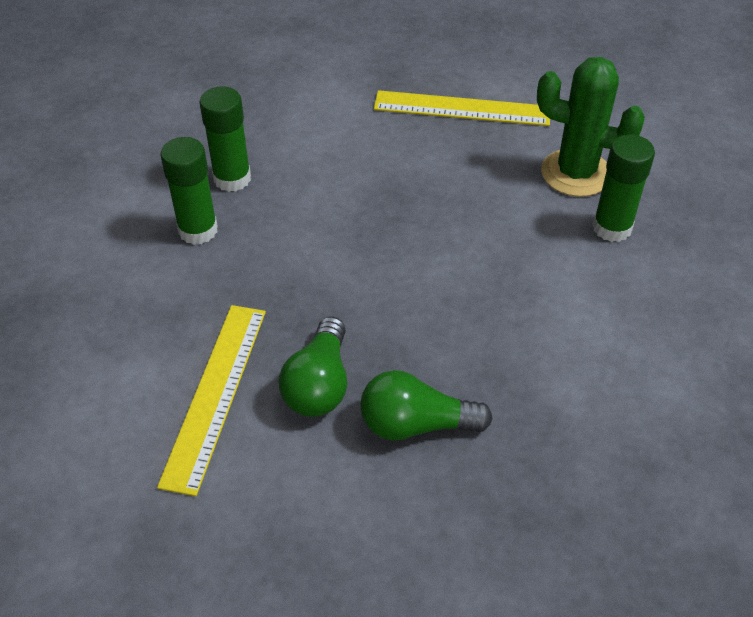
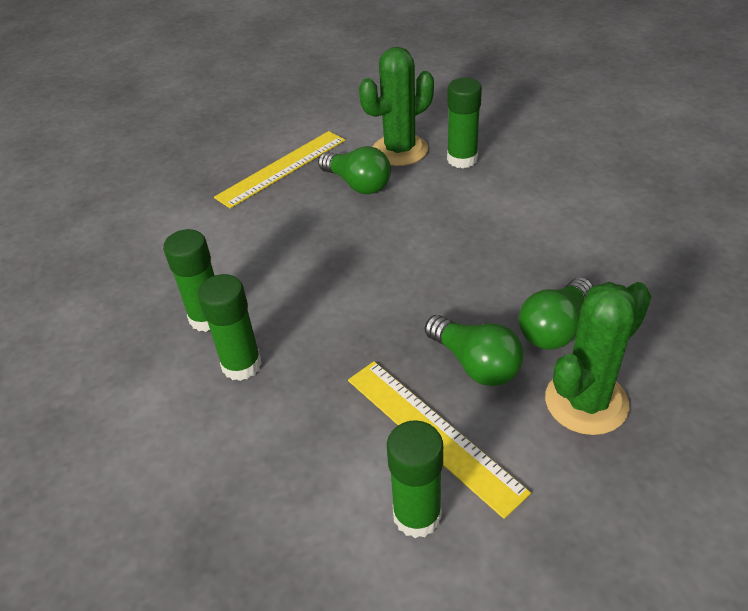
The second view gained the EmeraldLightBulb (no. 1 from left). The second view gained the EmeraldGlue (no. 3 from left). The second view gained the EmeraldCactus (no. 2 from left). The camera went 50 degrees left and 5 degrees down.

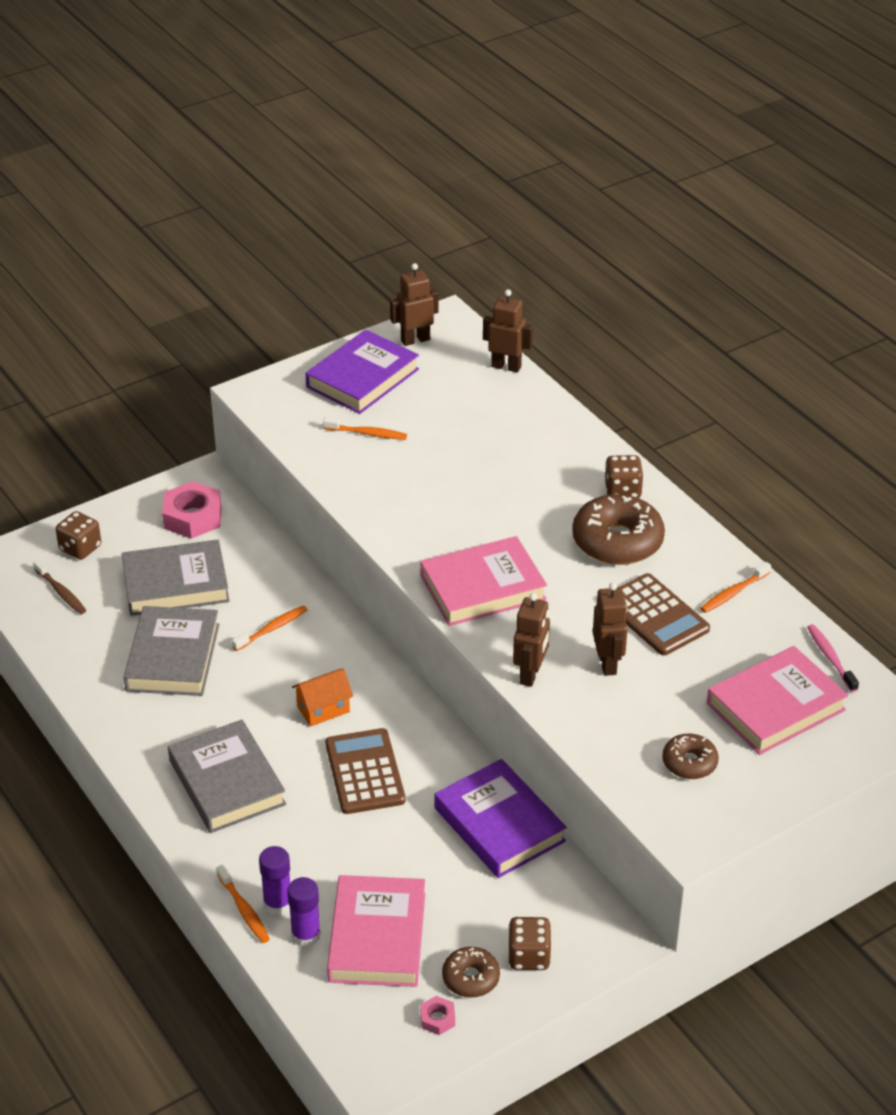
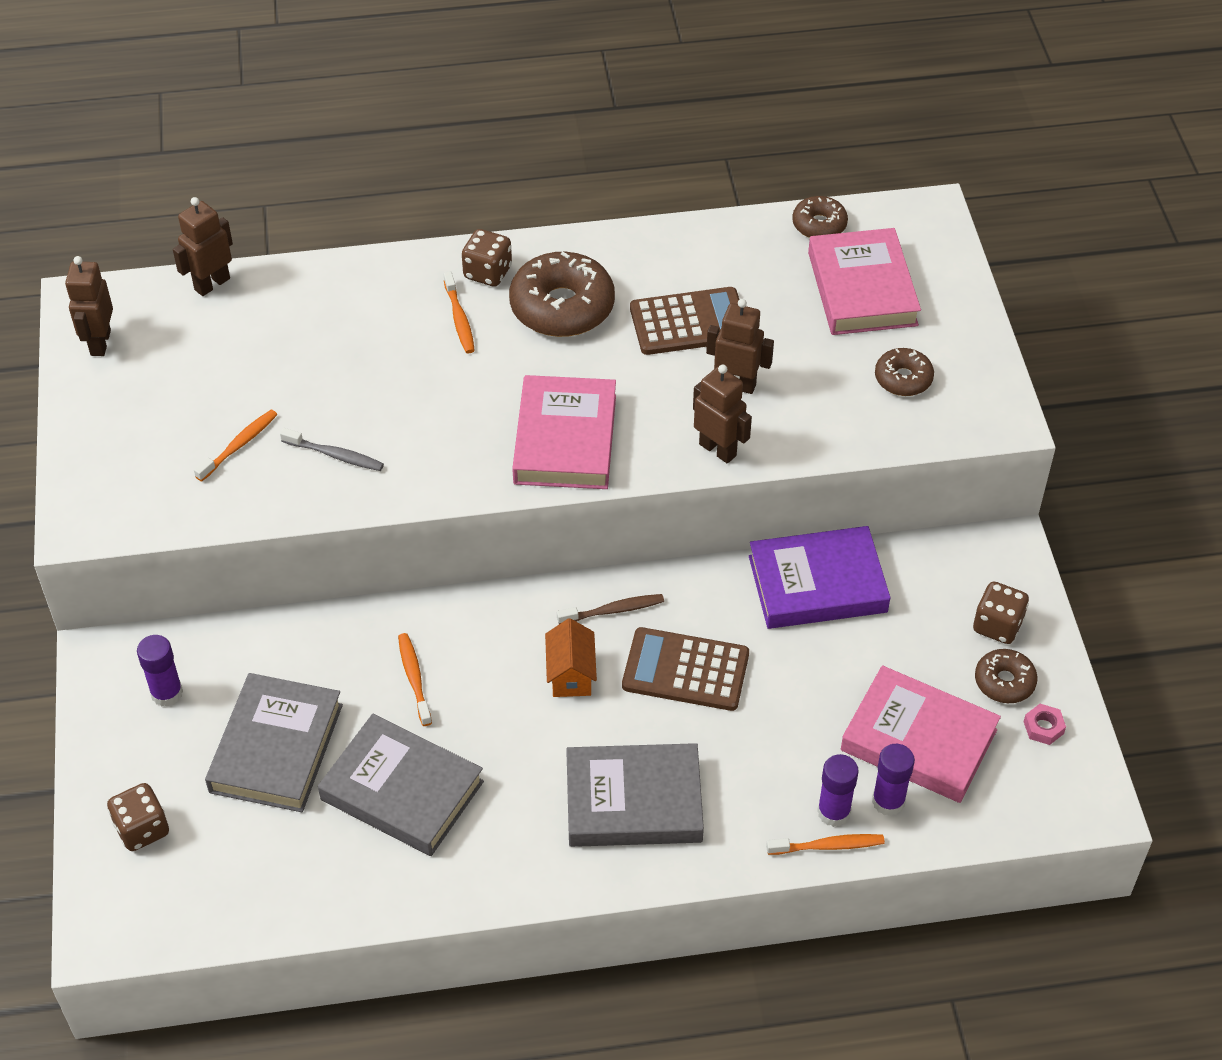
The second view lost the PurpleHardback (no. 1 from left). The second view gained the GrayDentalBrush. The RussetDentalBrush ended up elsewhere. The BrightOrangeDentalBrush (no. 4 from left in the first image) ended up elsewhere. Where the PinkHexagonNut (no. 1 from left) stood, the PurpleGlue (no. 1 from left) came to stand. Where the PinkDentalBrush stood, the RussetDoughnut (no. 2 from left) came to stand. The camera went 65 degrees left and 10 degrees up.

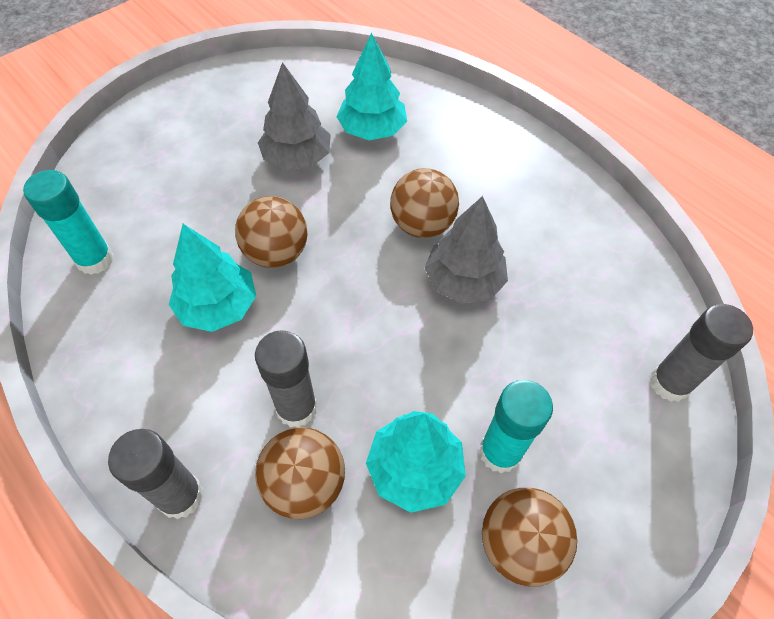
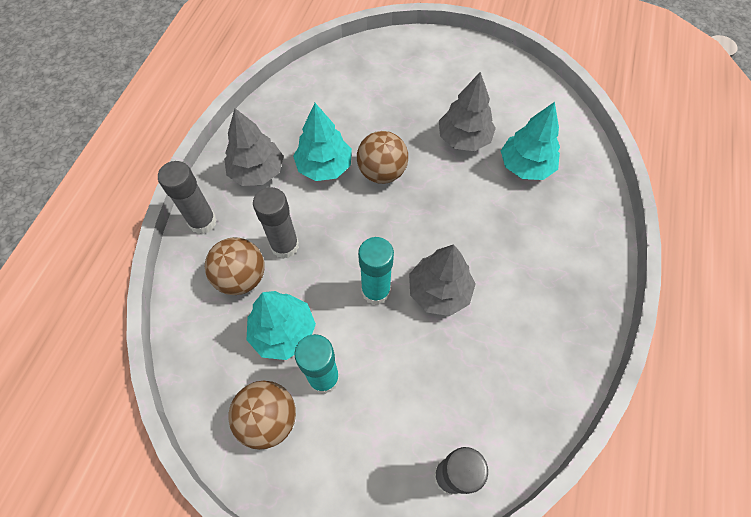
The second view lost the RussetSphere (no. 3 from left). The second view gained the GrayTree (no. 1 from left). The AquaGlue (no. 1 from left in the first image) ended up elsewhere. The camera went 60 degrees right and 5 degrees up.

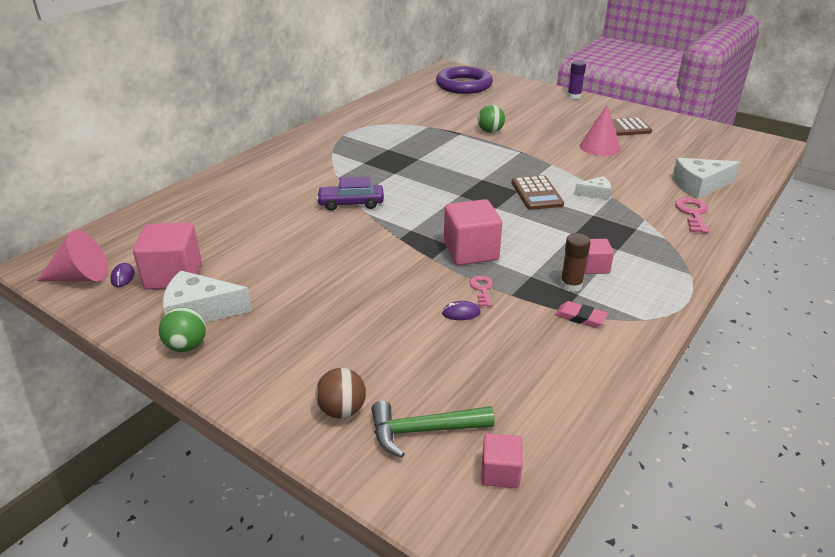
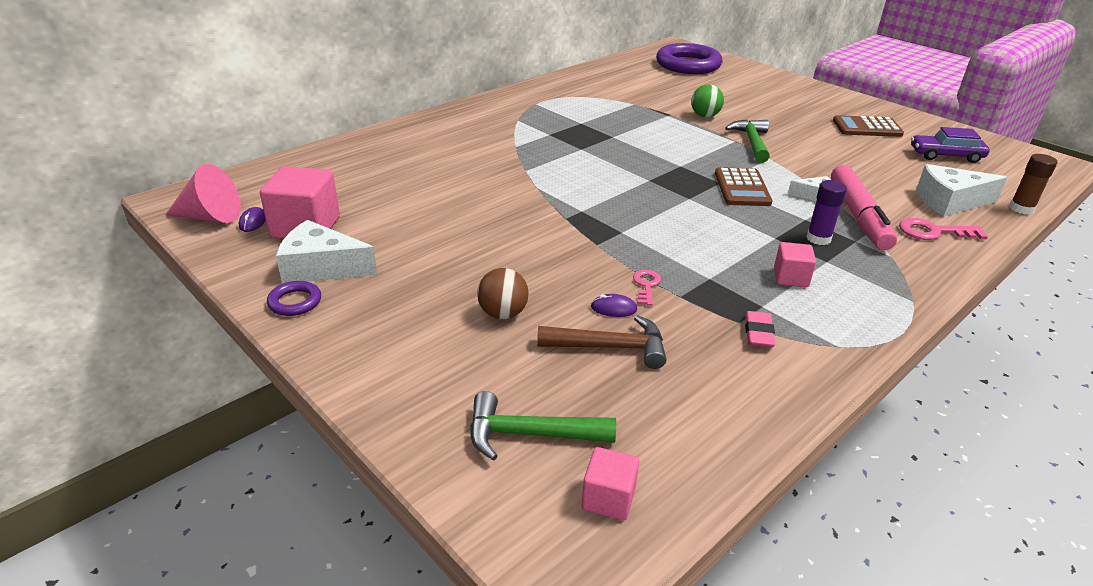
The second view lost the PinkCube (no. 2 from left). The second view lost the PinkSolidCone (no. 2 from left). The second view gained the RussetCarpenter'sHammer. The second view gained the EmeraldCarpenter'sHammer (no. 2 from left). The second view gained the PinkMarkerPen. The RussetSphere ended up elsewhere. The PurpleToyCar ended up elsewhere. The RussetGlue ended up elsewhere. The PurpleGlue ended up elsewhere. Where the EmeraldSphere (no. 1 from left) stood, the PurpleHoop (no. 1 from left) came to stand. The PinkGumEraser ended up facing another way, 60 degrees clockwise from before. The PinkKey (no. 2 from left) ended up facing another way, 105 degrees counterclockwise from before. The camera went 10 degrees right and 0 degrees up.

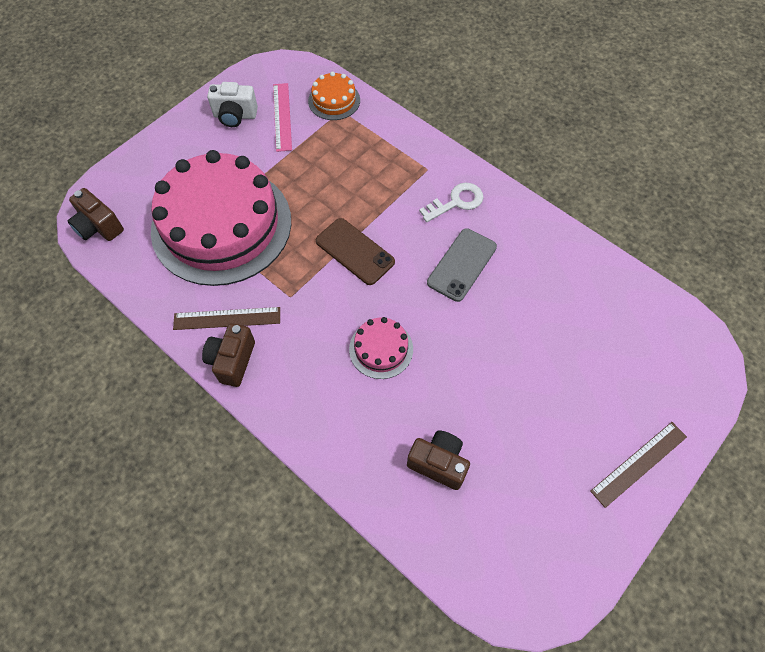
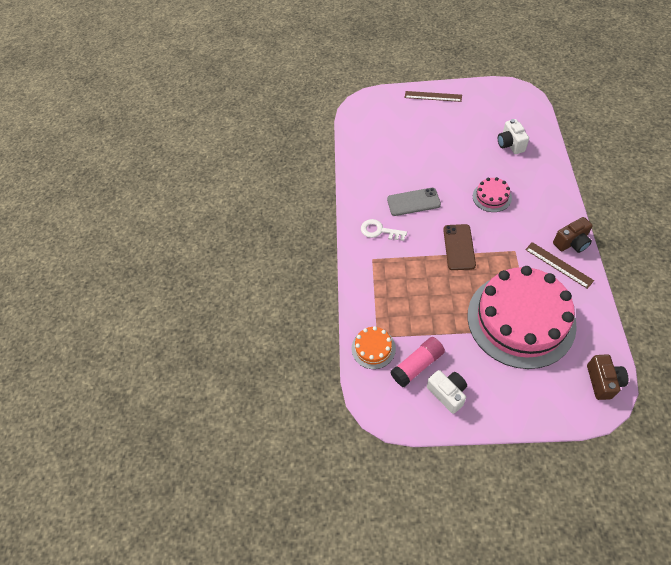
Where the PinkStraightedge stood, the PinkGlue came to stand. What was the RussetPhotoCamera (no. 3 from left) turned into the PureWhitePhotoCamera (no. 2 from left). The camera went 125 degrees left and 5 degrees down.

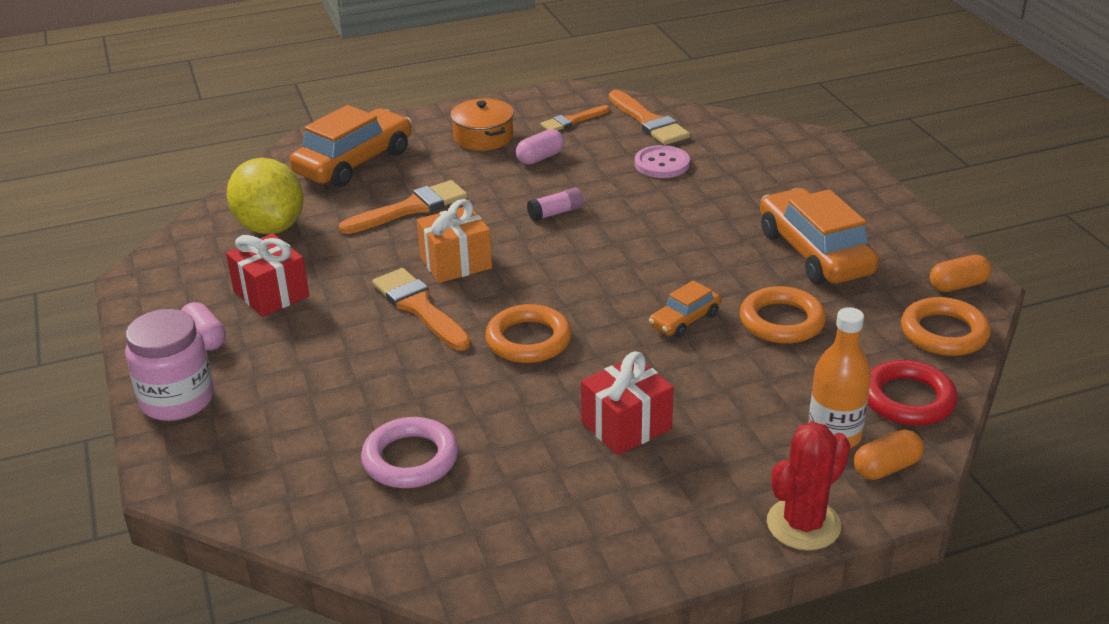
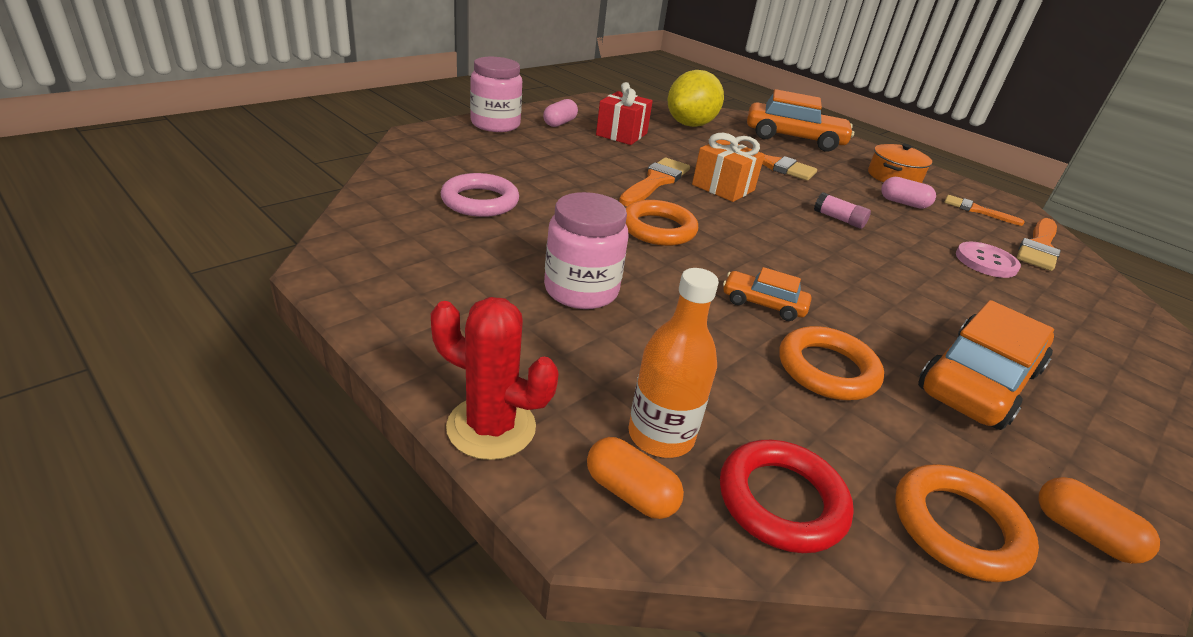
Where the RedWrappedGift (no. 2 from left) stood, the PinkJar (no. 2 from left) came to stand. The camera went 60 degrees right and 0 degrees up.

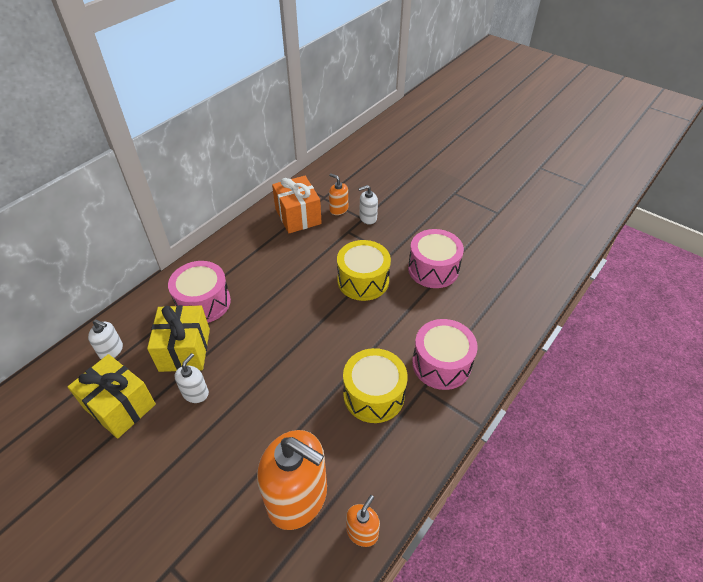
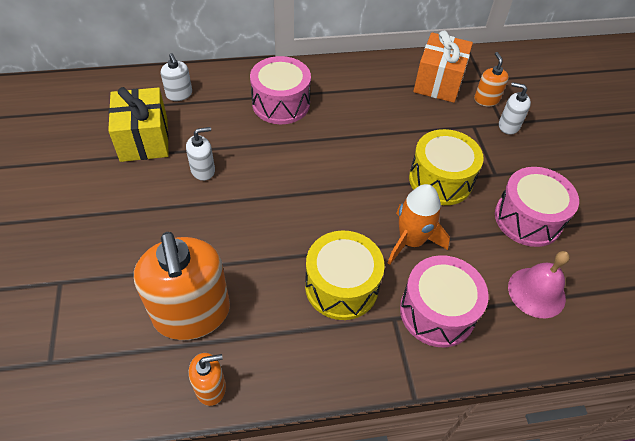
The second view lost the GoldenWrappedGift (no. 2 from left). The second view gained the BrightOrangeToyRocket. The second view gained the PinkHandBell. The camera went 40 degrees right and 5 degrees up.

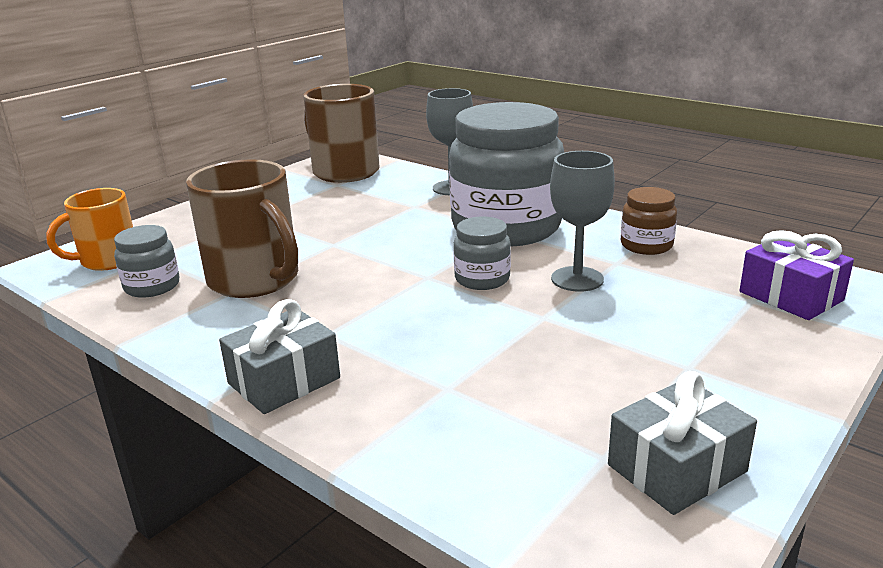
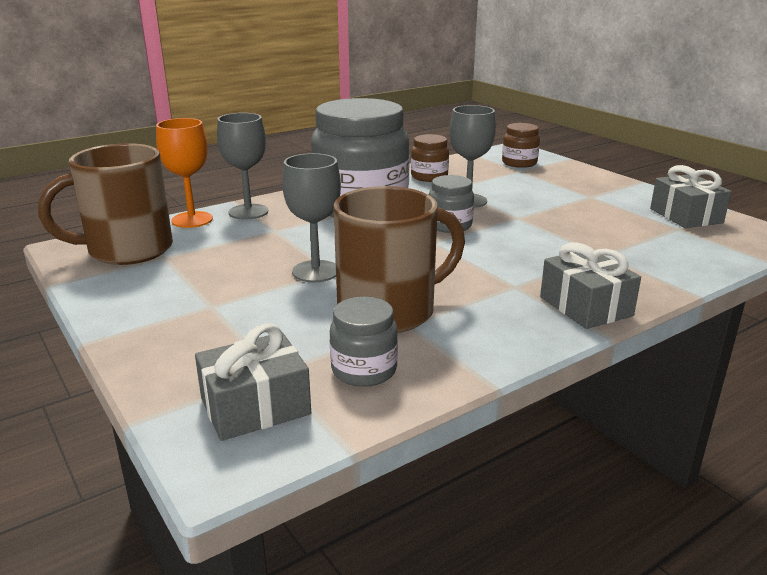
The second view gained the BrightOrangeGoblet. The second view gained the GrayGoblet (no. 2 from left). Where the BrightOrangeMug stood, the GrayWrappedGift (no. 1 from left) came to stand. Where the PurpleWrappedGift stood, the RussetJar (no. 2 from left) came to stand. The camera went 75 degrees left and 0 degrees up.

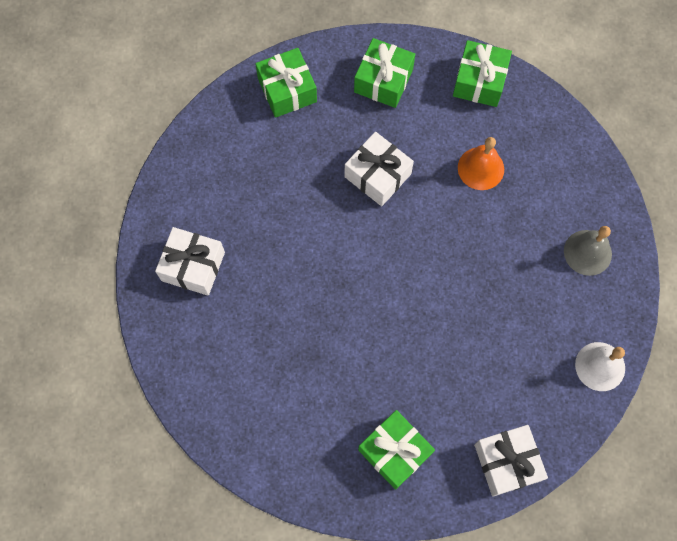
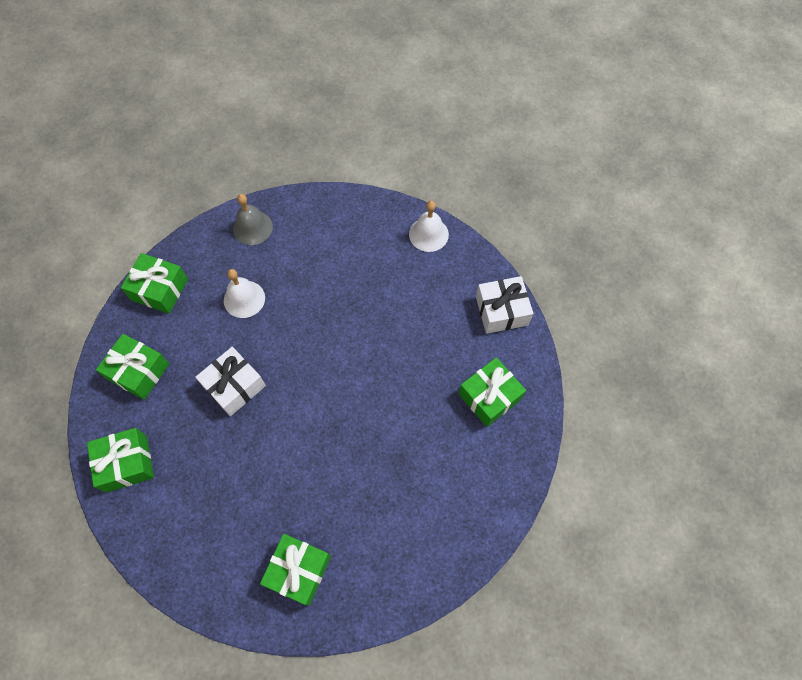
The GrayHandBell ended up elsewhere. What was the PureWhiteWrappedGift (no. 1 from left) turned into the EmeraldWrappedGift (no. 4 from left). What was the BrightOrangeHandBell turned into the PureWhiteHandBell (no. 1 from left). The camera went 85 degrees left and 5 degrees down.

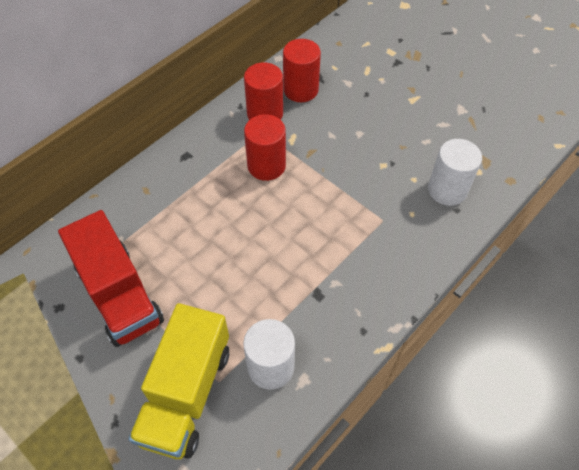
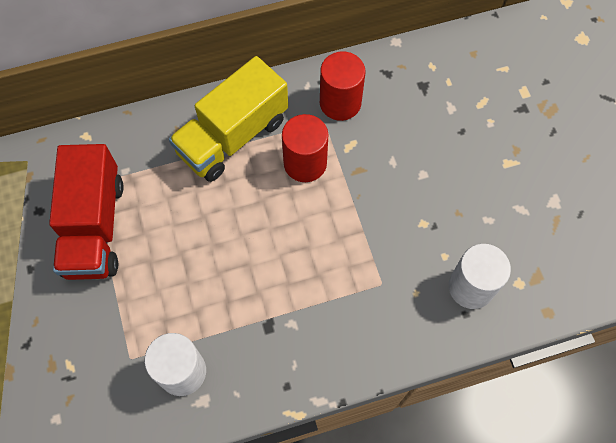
The second view lost the RedCylinderShape (no. 3 from left). The GoldenTruck ended up elsewhere. The camera went 30 degrees right and 10 degrees up.

